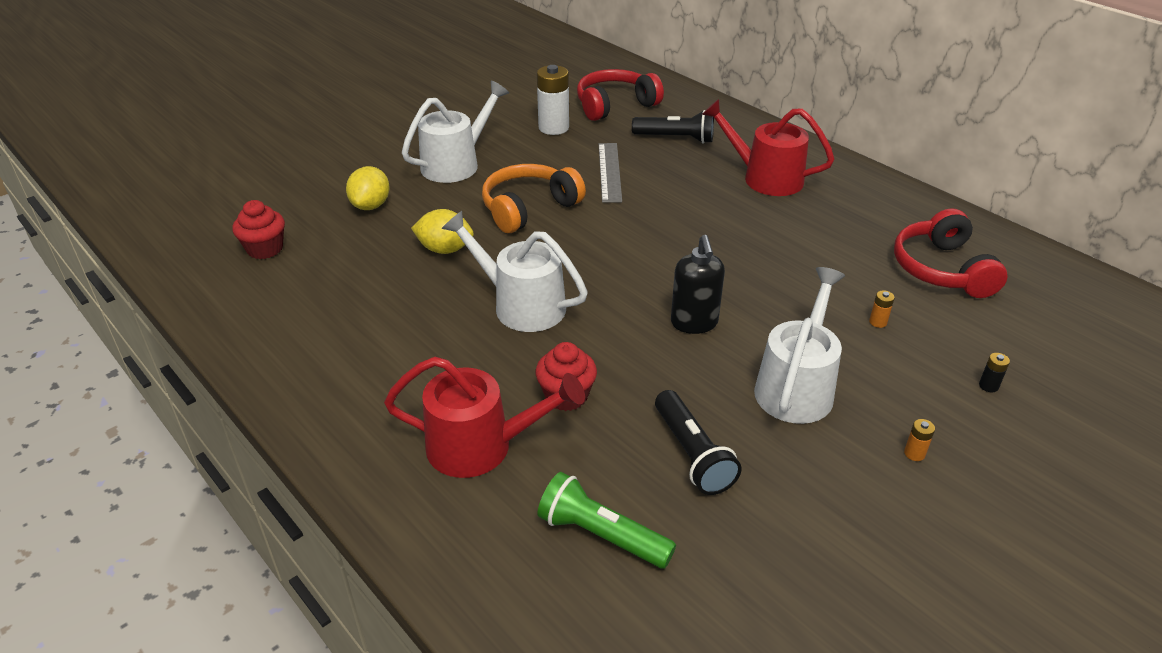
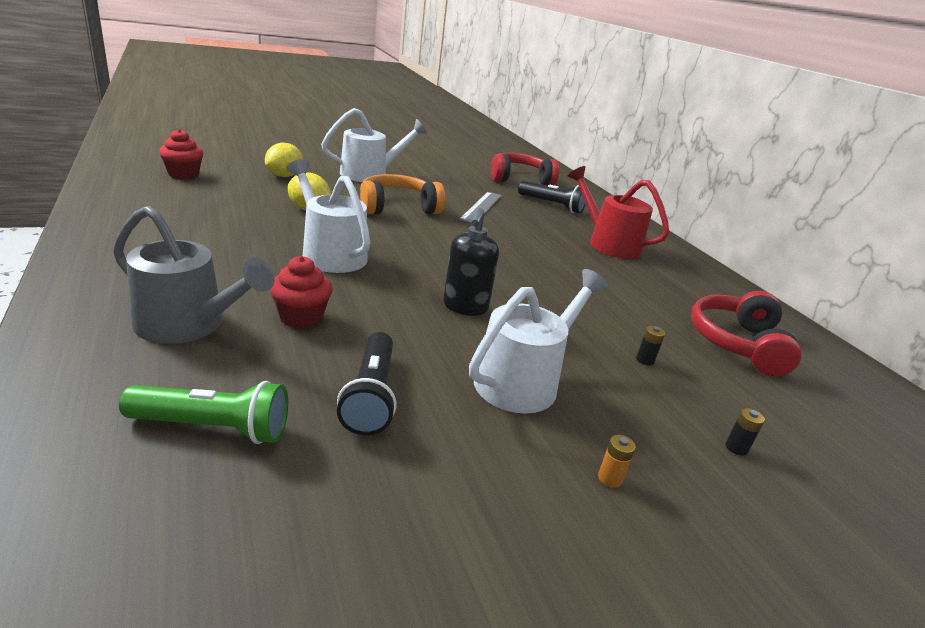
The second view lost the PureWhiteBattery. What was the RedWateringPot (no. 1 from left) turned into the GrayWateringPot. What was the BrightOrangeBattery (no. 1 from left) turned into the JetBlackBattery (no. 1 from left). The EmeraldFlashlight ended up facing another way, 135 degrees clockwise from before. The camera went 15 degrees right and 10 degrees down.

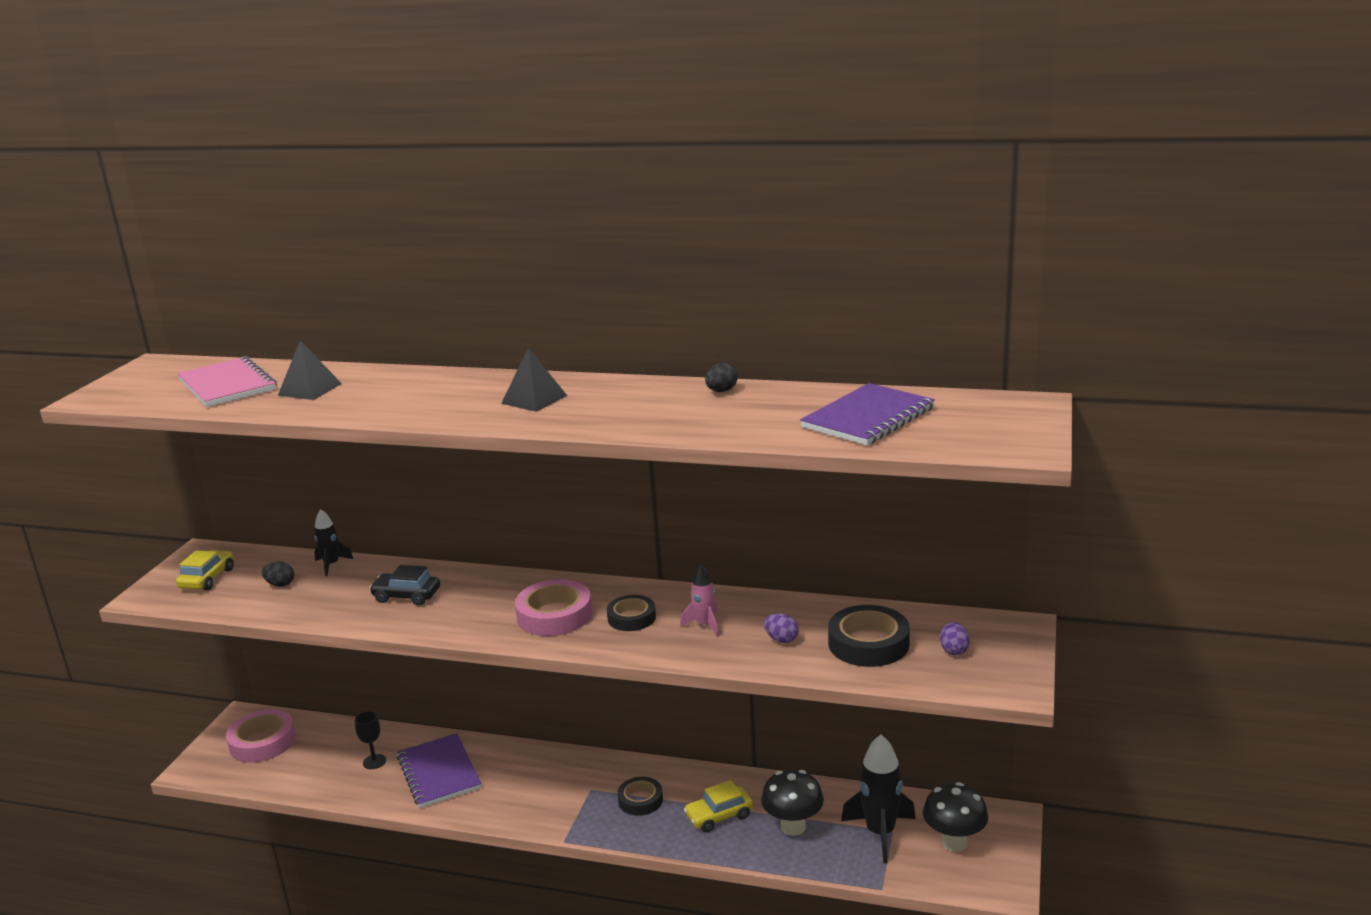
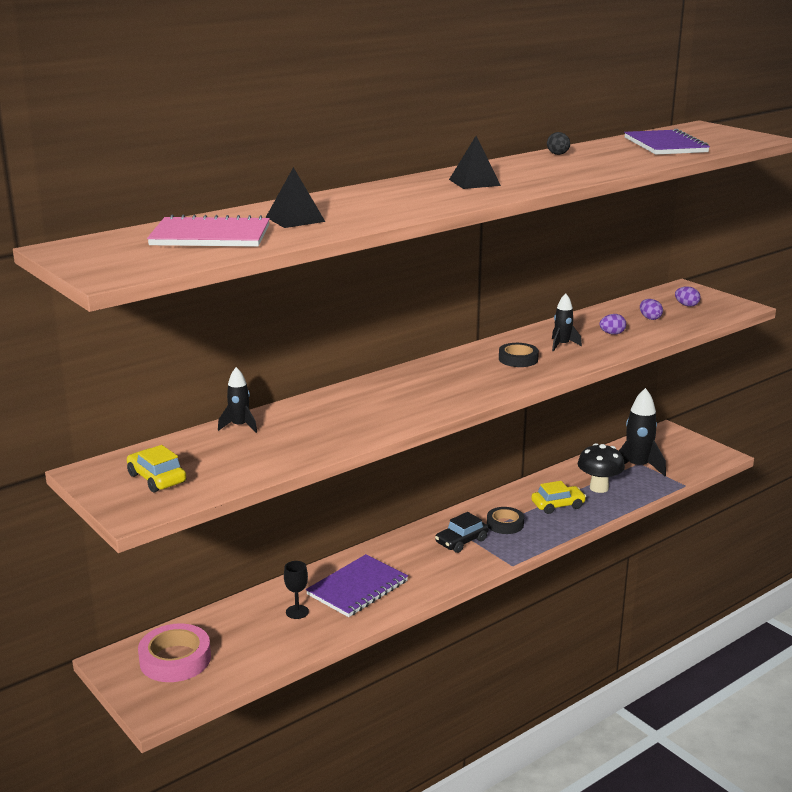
The second view lost the JetBlackToyEgg (no. 1 from left). The second view lost the PinkTape (no. 2 from left). The second view lost the JetBlackMushroom (no. 2 from left). The JetBlackToyCar ended up elsewhere. Where the JetBlackTape (no. 3 from left) stood, the PurpleToyEgg (no. 2 from left) came to stand. What was the PinkToyRocket turned into the JetBlackToyRocket (no. 2 from left). The PurpleExerciseBook (no. 1 from left) ended up facing another way, 60 degrees counterclockwise from before. The GoldenToyCar (no. 2 from left) ended up facing another way, 120 degrees counterclockwise from before. The camera went 55 degrees left and 0 degrees up.

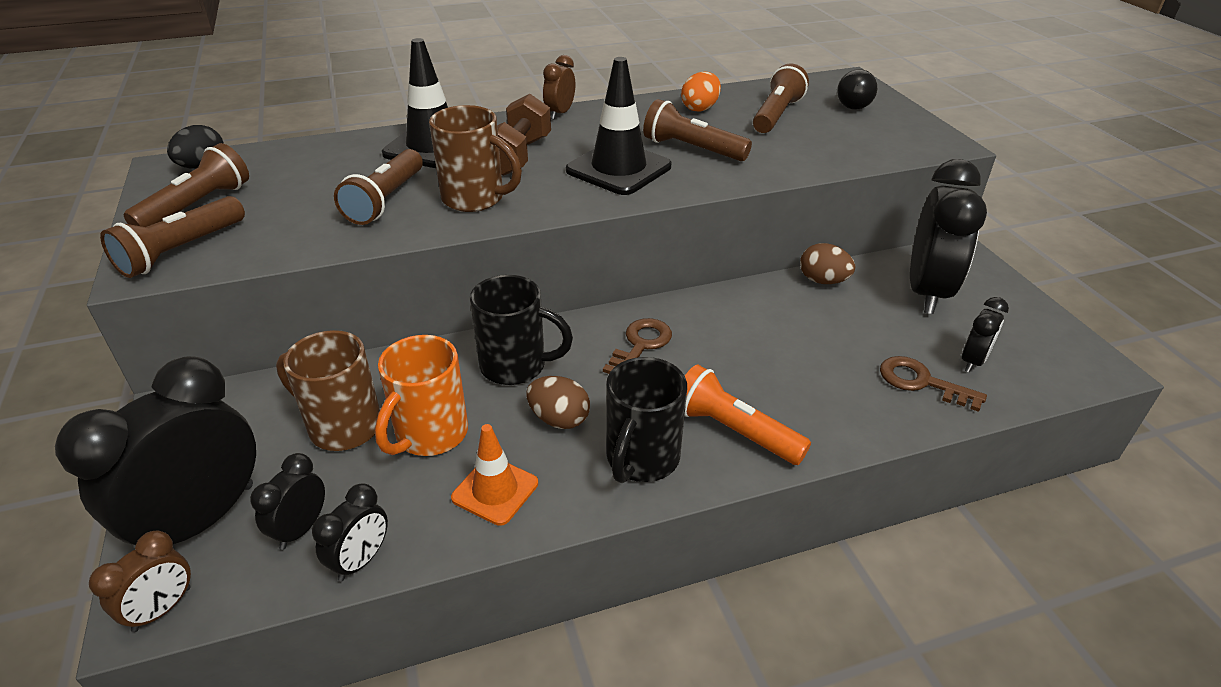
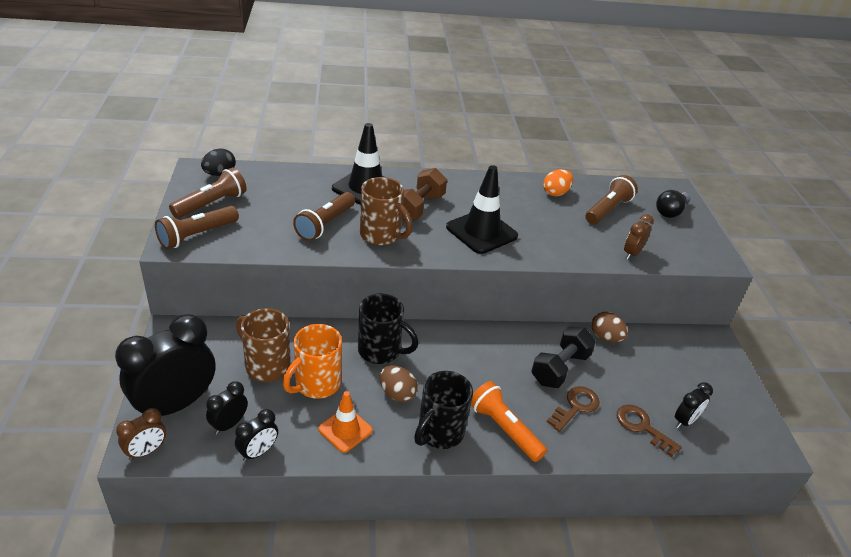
The second view lost the RussetFlashlight (no. 4 from left). The second view lost the JetBlackBedsideClock (no. 4 from left). The second view gained the JetBlackHandWeight. The RussetBedsideClock (no. 2 from left) ended up elsewhere. The RussetKey (no. 1 from left) ended up elsewhere. The camera went 10 degrees right and 0 degrees up.

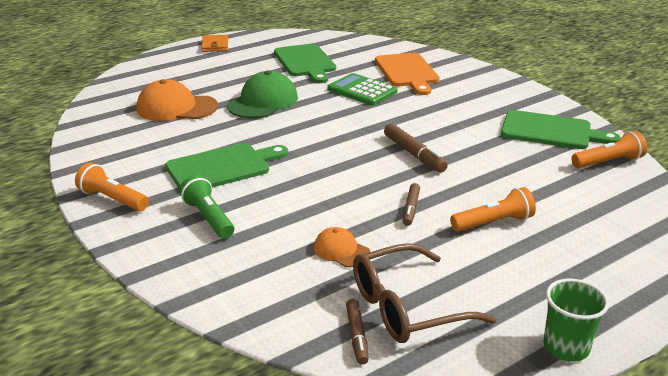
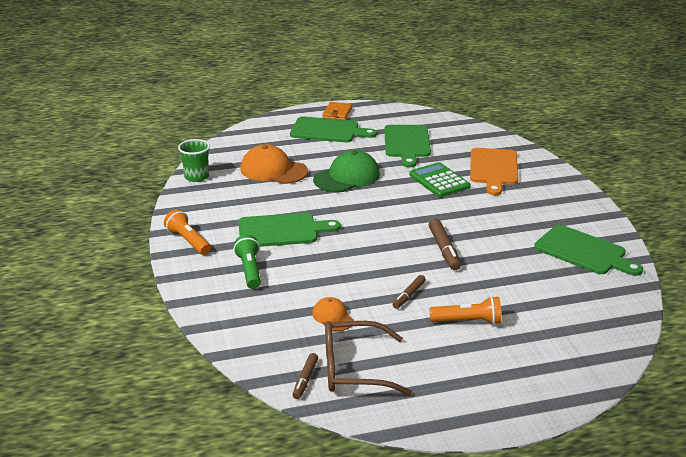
The second view lost the BrightOrangeFlashlight (no. 3 from left). The second view gained the EmeraldBreadBoard (no. 2 from left). The EmeraldBeaker ended up elsewhere. The camera went 20 degrees right and 0 degrees up.

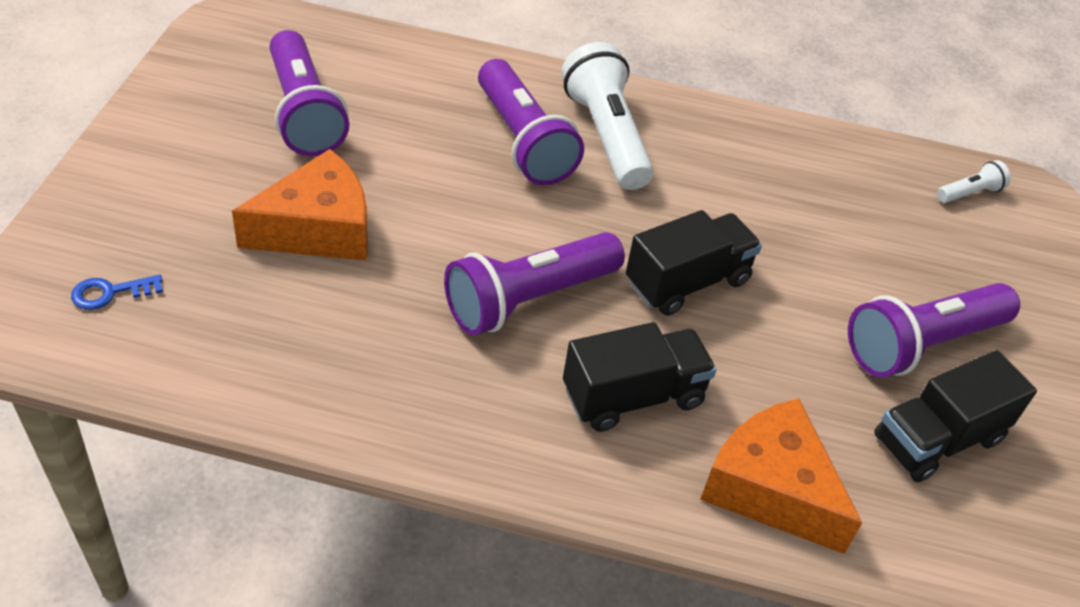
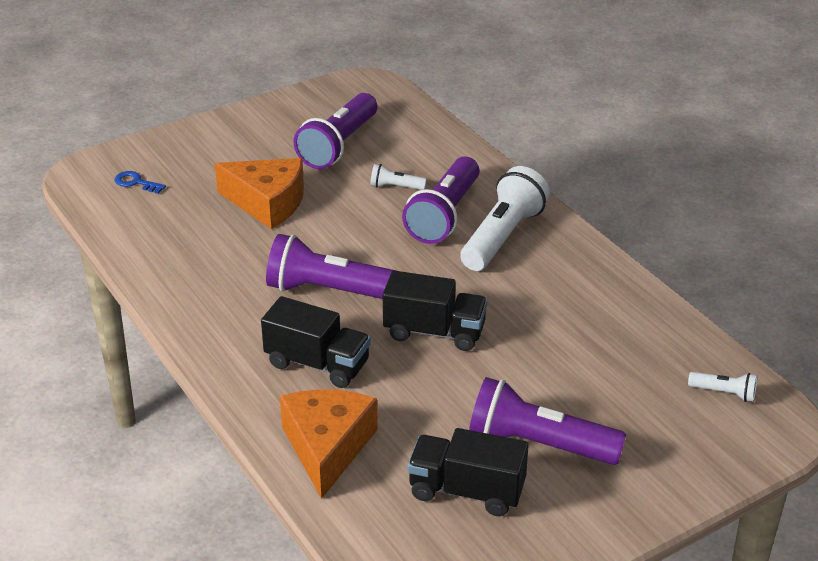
The second view gained the PureWhiteFlashlight (no. 1 from left). The camera went 50 degrees right and 10 degrees down.

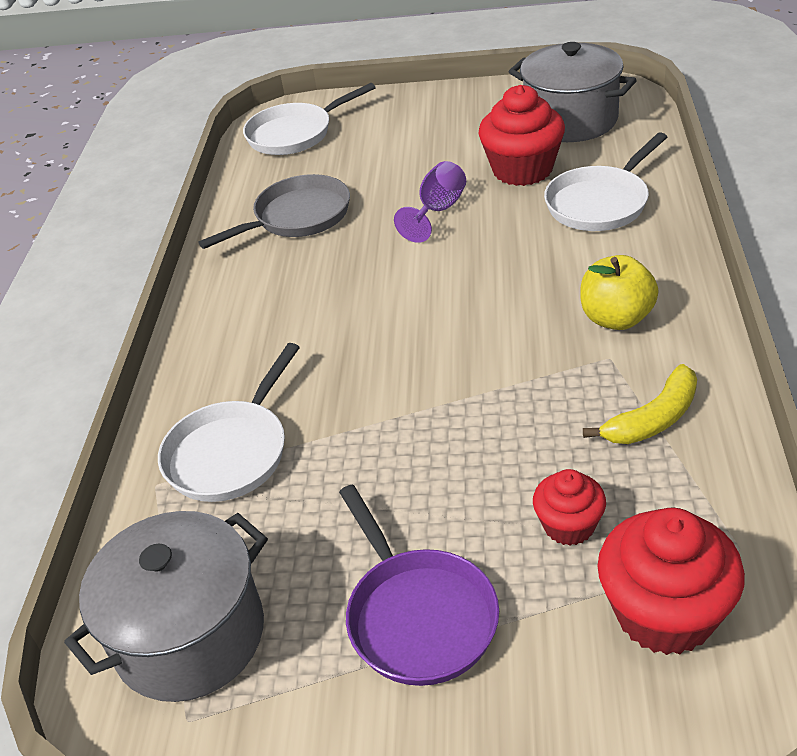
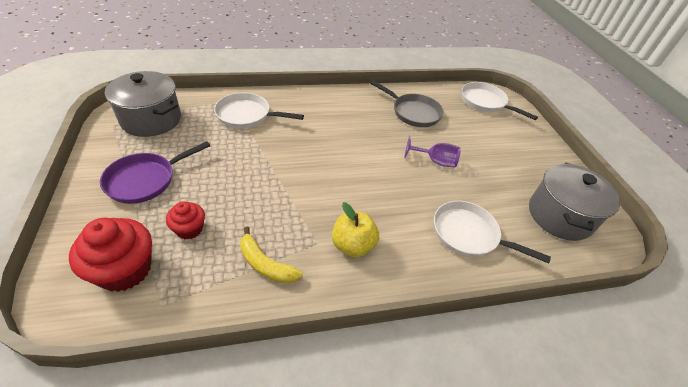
The second view lost the RedMuffin (no. 1 from left). The camera went 65 degrees right and 5 degrees up.

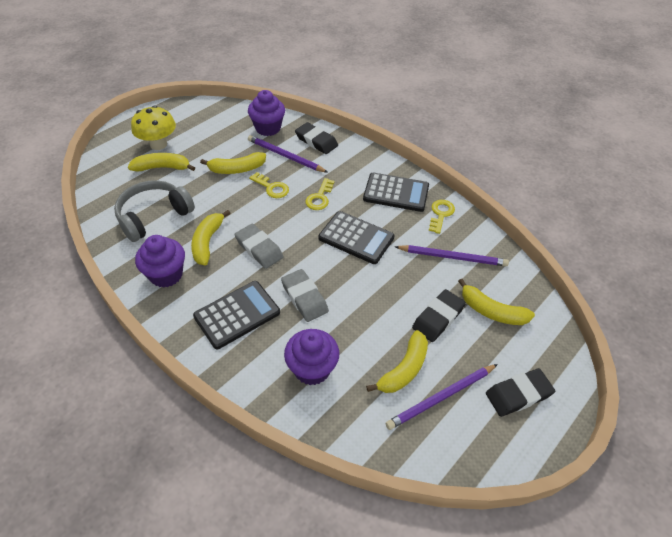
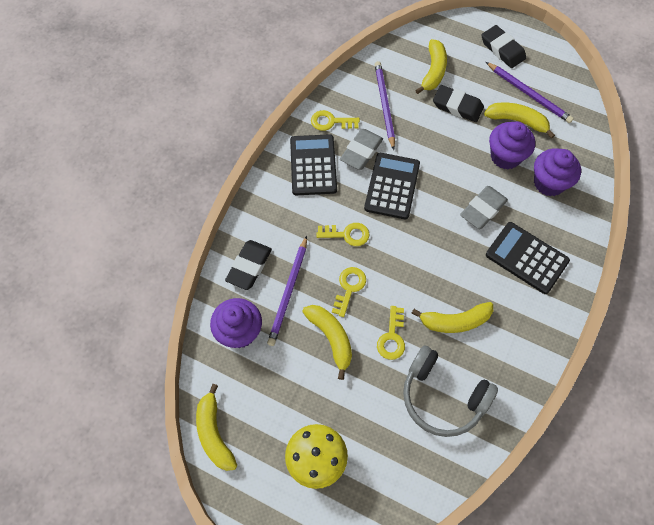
The second view gained the GoldenKey (no. 4 from left). The GoldenBananaFruit (no. 1 from left) ended up elsewhere. The PurpleMuffin (no. 1 from left in the first image) ended up elsewhere. The GrayGumEraser (no. 1 from left) ended up elsewhere. The camera went 105 degrees left and 15 degrees up.

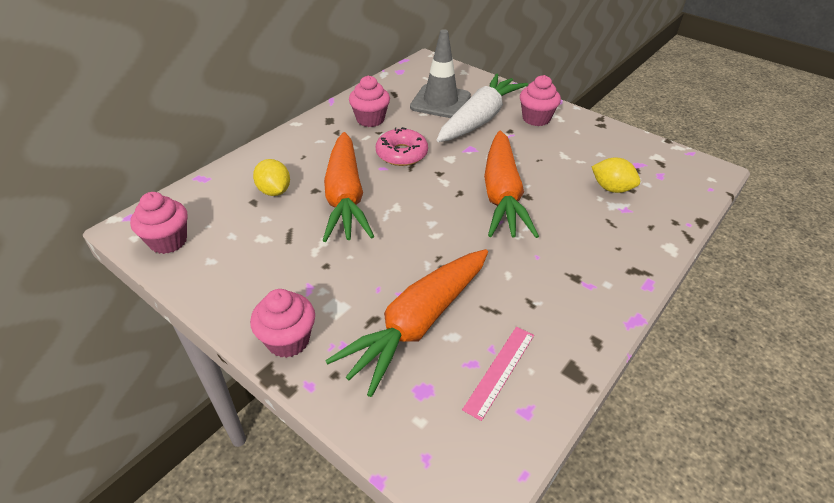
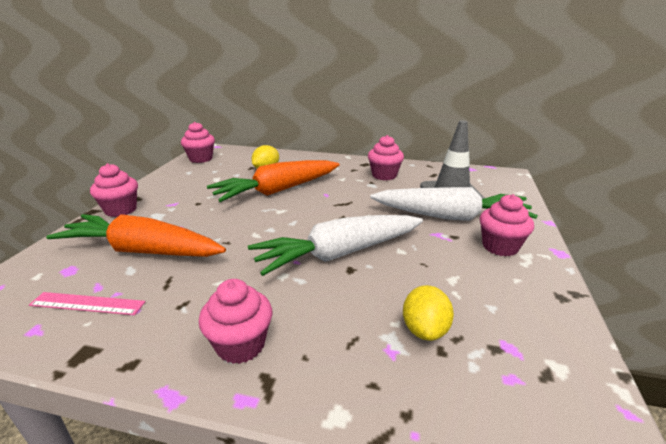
The second view lost the PinkDoughnut. The second view gained the PinkMuffin (no. 3 from left). What was the BrightOrangeToyCarrot (no. 3 from left) turned into the PureWhiteToyCarrot (no. 1 from left). The camera went 65 degrees right and 15 degrees down.

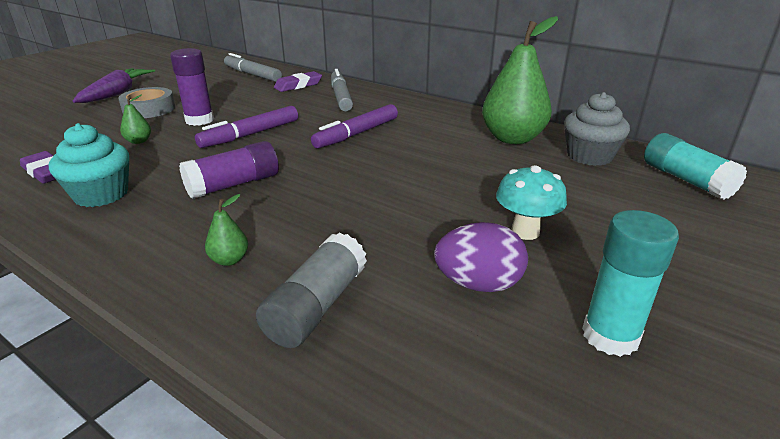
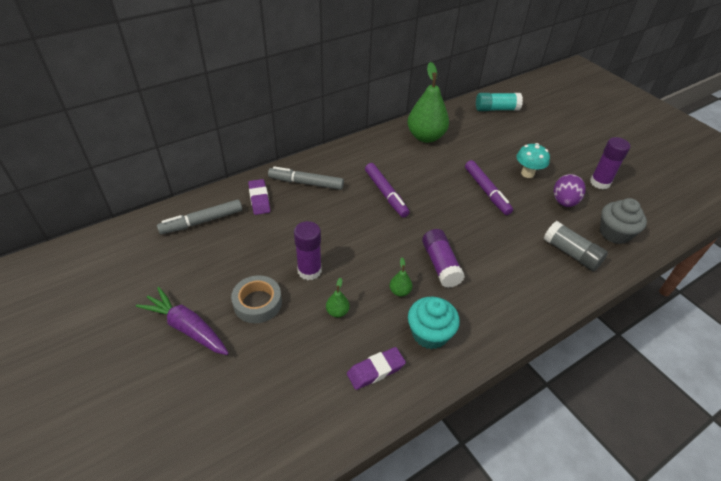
The PurpleMarkerPen (no. 1 from left in the first image) ended up elsewhere. The EmeraldToyPear (no. 2 from left) ended up elsewhere. The GrayMuffin ended up elsewhere. What was the AquaGlue (no. 1 from left) turned into the PurpleGlue (no. 3 from left). The camera went 70 degrees left and 15 degrees up.

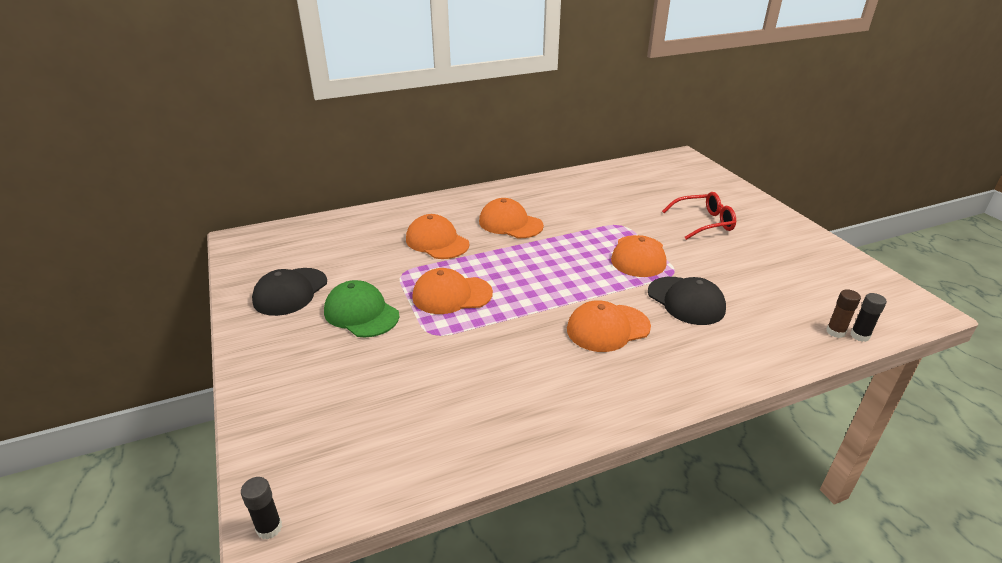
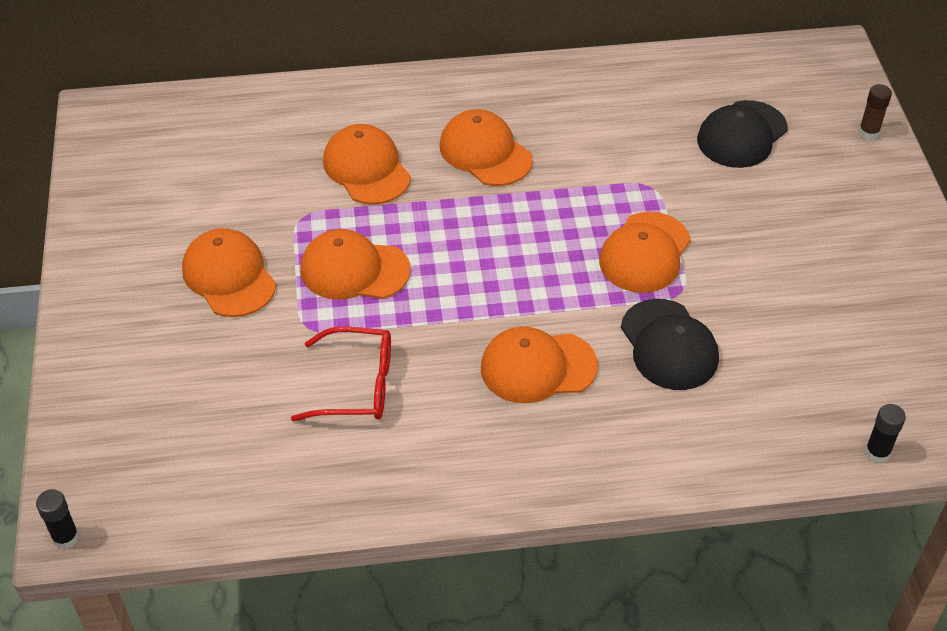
The JetBlackCap (no. 1 from left in the first image) ended up elsewhere. The RedSpectacles ended up elsewhere. The RussetGlue ended up elsewhere. What was the EmeraldCap turned into the BrightOrangeCap (no. 1 from left). The camera went 15 degrees right and 15 degrees up.

